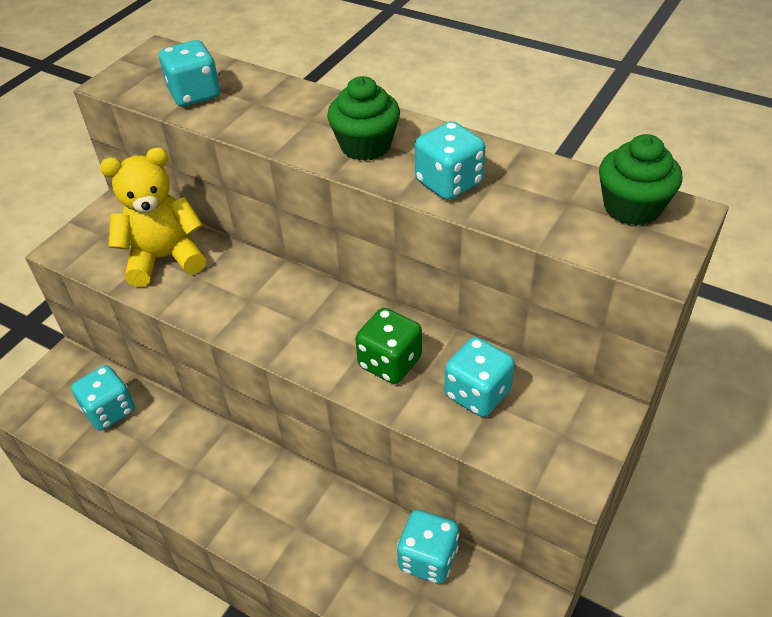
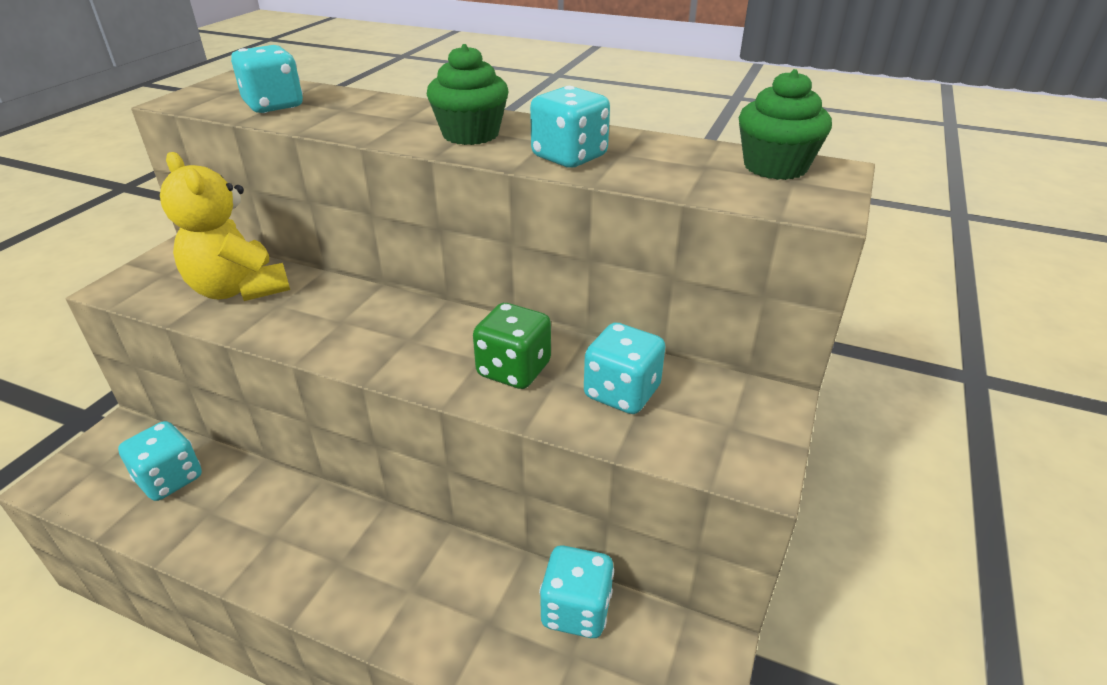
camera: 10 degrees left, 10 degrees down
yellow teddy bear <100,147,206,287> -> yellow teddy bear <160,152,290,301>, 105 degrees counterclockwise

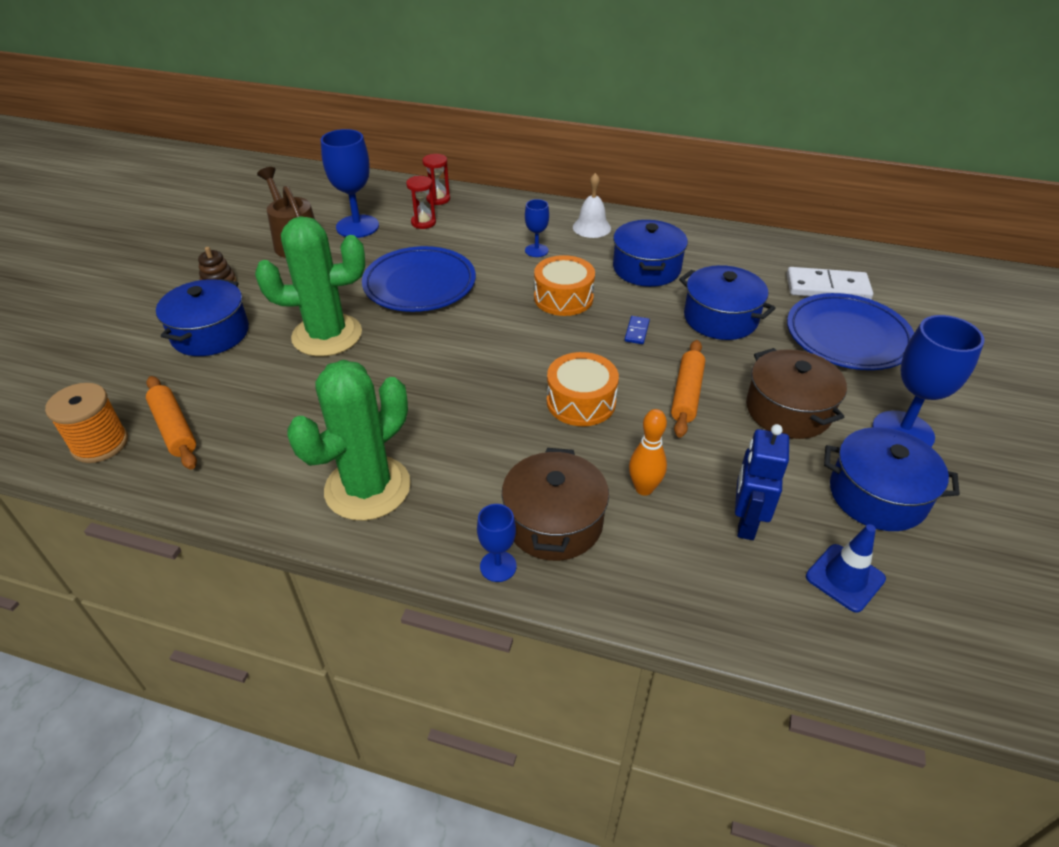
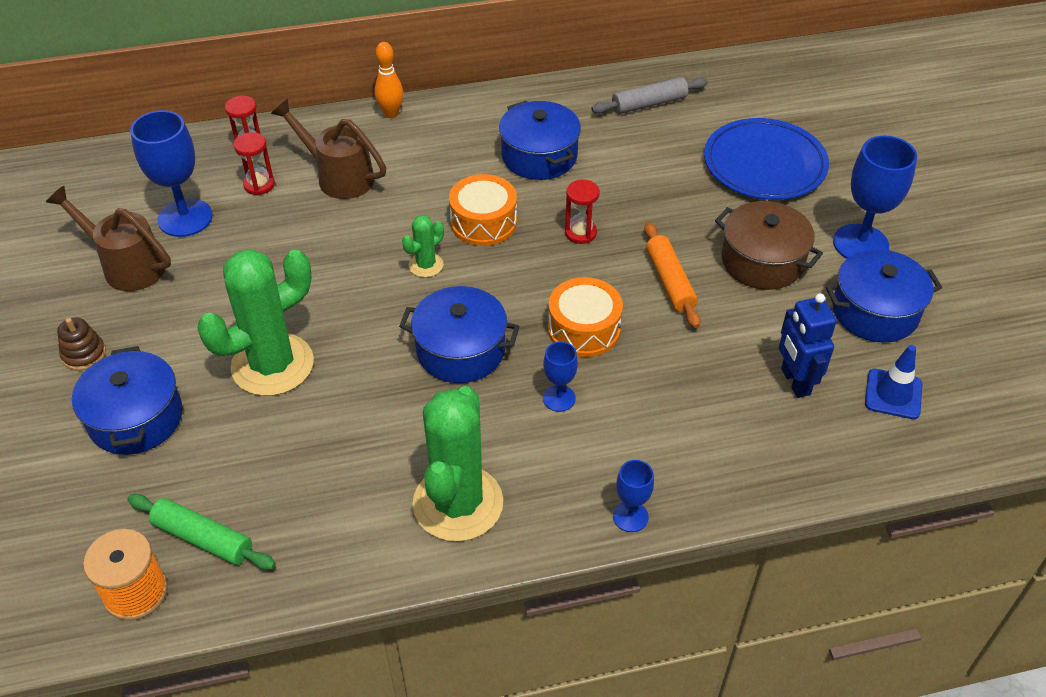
camera: 30 degrees left, 5 degrees up
orange rolling pin <146,376,197,470> -> green rolling pin <127,494,276,570>
none -> brown watering can <271,99,386,199>
orange bowling pin <629,409,667,496> -> orange bowling pin <374,42,403,118>, moved
blue pot <679,265,776,340> -> blue pot <399,286,520,383>, moved
none -> green cactus <402,215,444,277>
blue goblet <525,199,549,257> -> blue goblet <543,341,578,412>, moved
blue domino <625,316,650,344> -> red hourglass <565,180,600,244>
none -> grey rolling pin <591,77,708,114>
blue plate <362,246,476,312> -> none
brown pot <502,448,609,561> -> none
white bell <573,173,611,238> -> none
white domino <787,267,873,299> -> none

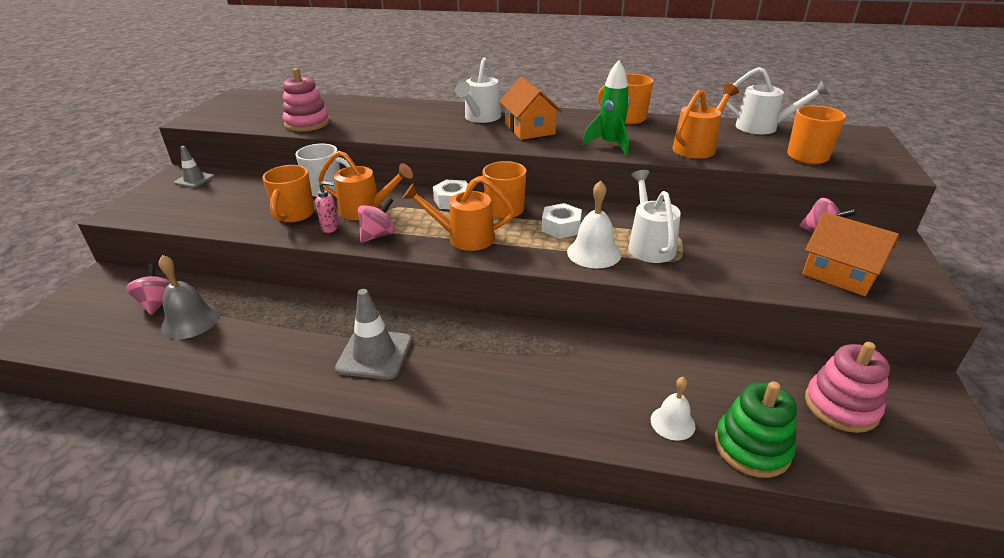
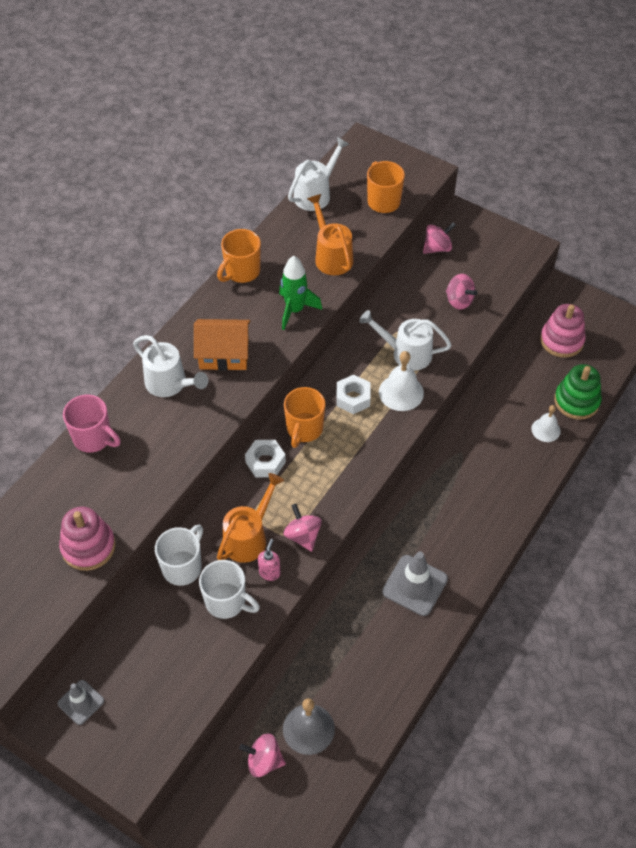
camera: 70 degrees left, 20 degrees up
none -> pink mug <63,395,121,453>
orange mug <262,165,314,223> -> white mug <199,560,260,619>
none -> pink spinning top <446,274,478,310>
orange watering can <402,177,515,251> -> none
orange house <802,212,899,296> -> none

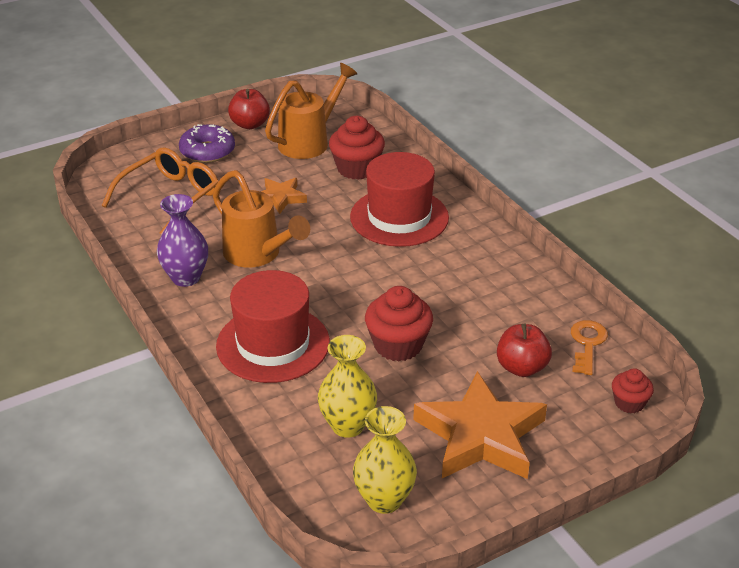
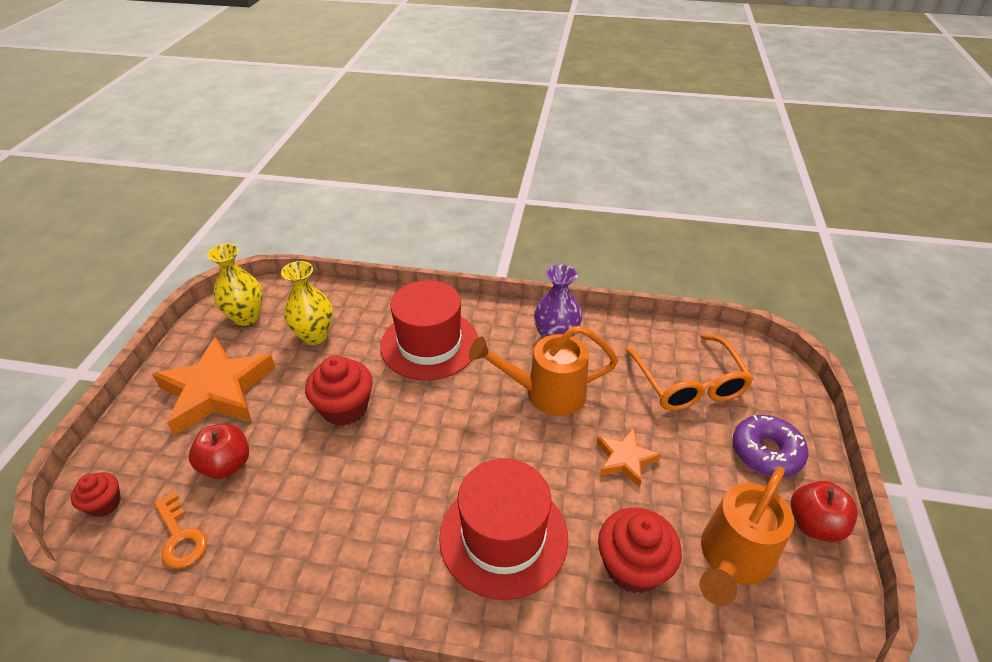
camera: 130 degrees right, 5 degrees up
orange watering can <265,63,358,159> -> orange watering can <699,467,794,606>, 45 degrees clockwise

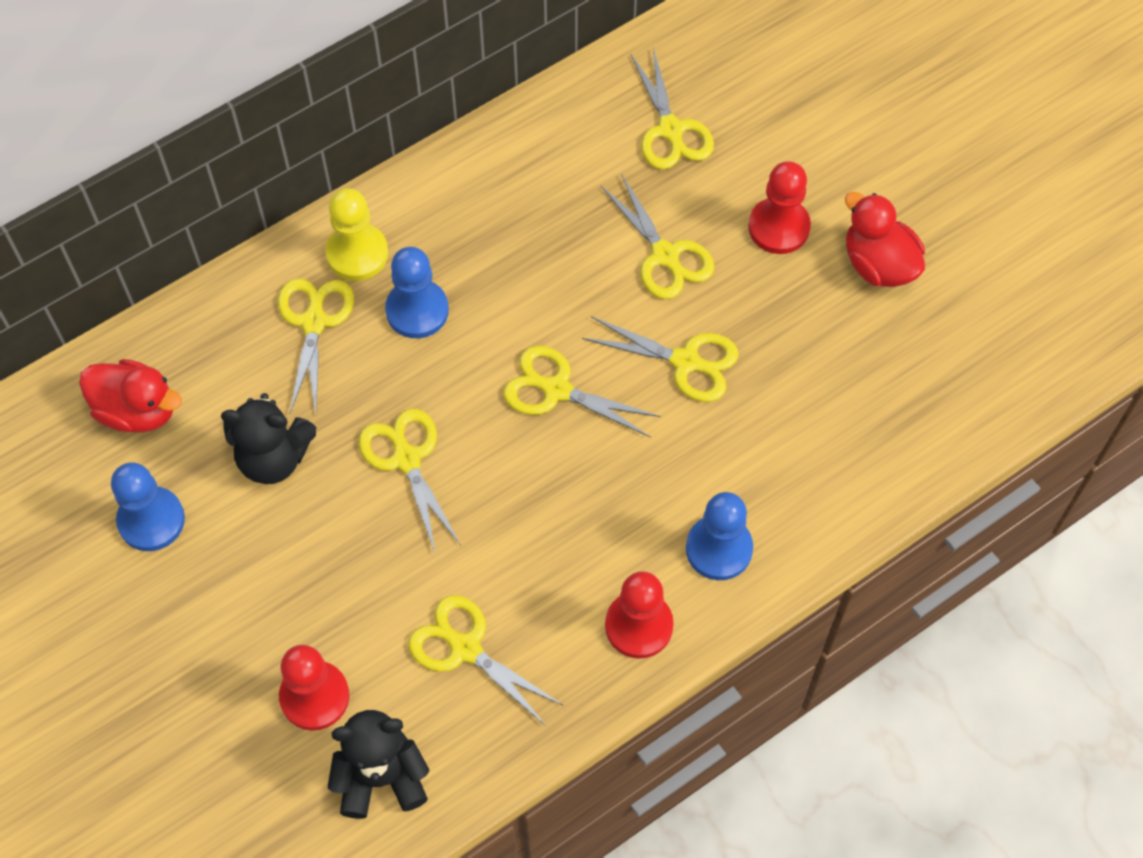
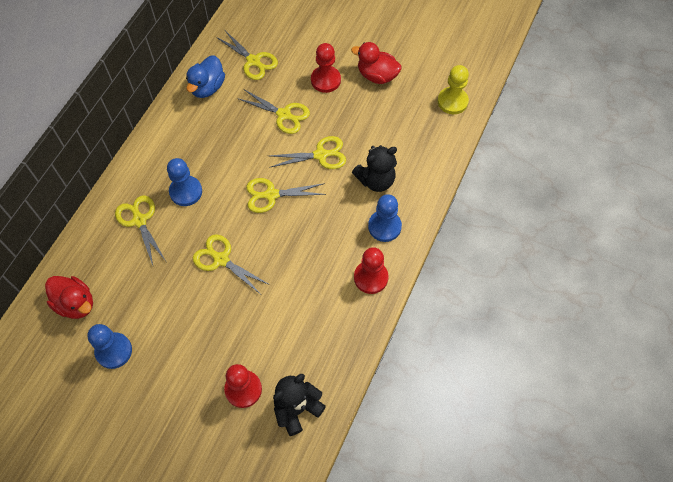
camera: 30 degrees left, 0 degrees up
red duck <79,359,182,433> -> red duck <45,276,93,319>, 45 degrees clockwise
none -> blue duck <186,55,225,98>
black teddy bear <221,393,317,484> -> black teddy bear <352,145,397,192>, moved
yellow pawn <325,188,388,281> -> yellow pawn <437,65,469,114>, moved
yellow scissors <408,595,564,726> -> none

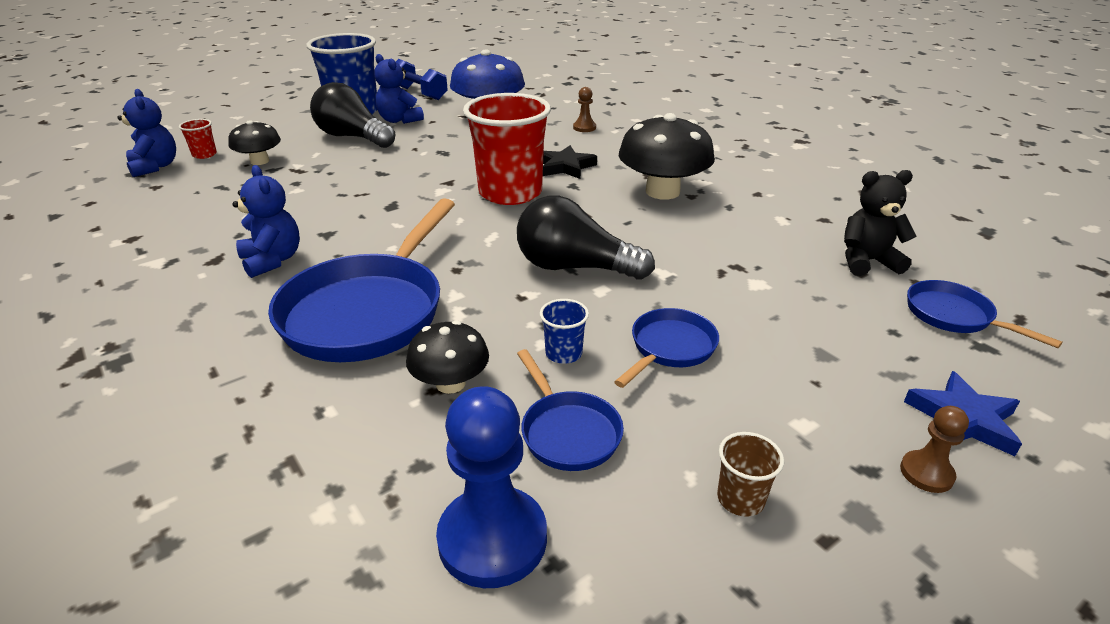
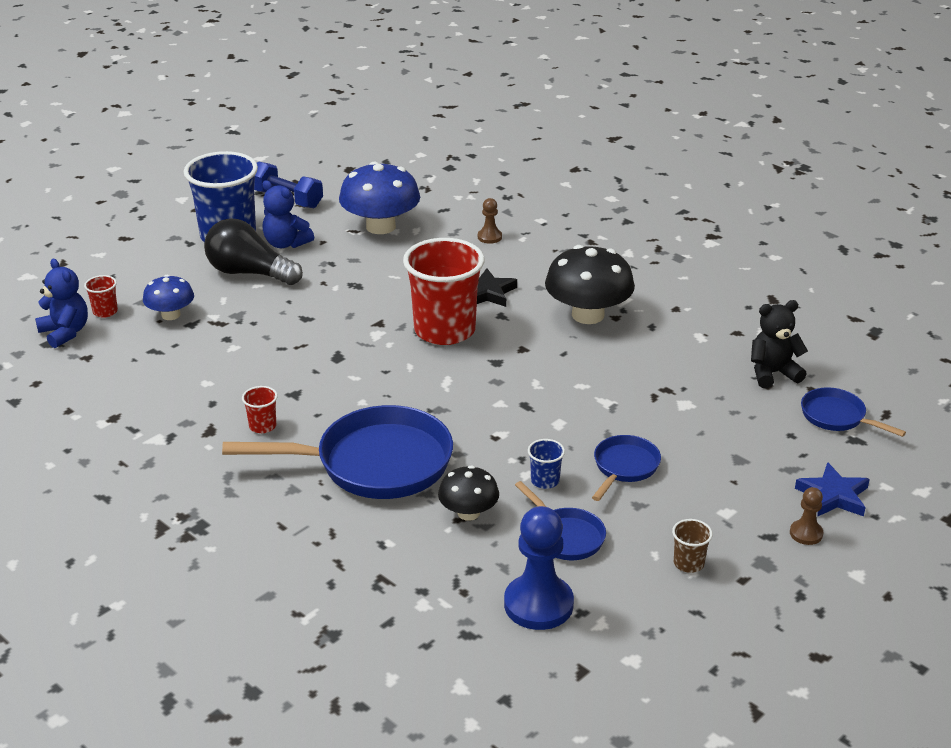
camera: 10 degrees left, 0 degrees up
black mushroom <228,120,281,165> -> blue mushroom <143,275,194,320>
blue pan <268,198,455,362> -> blue pan <222,405,453,499>, 105 degrees counterclockwise
blue teddy bear <232,165,300,278> -> red cup <242,386,278,433>
black light bulb <517,196,655,280> -> none

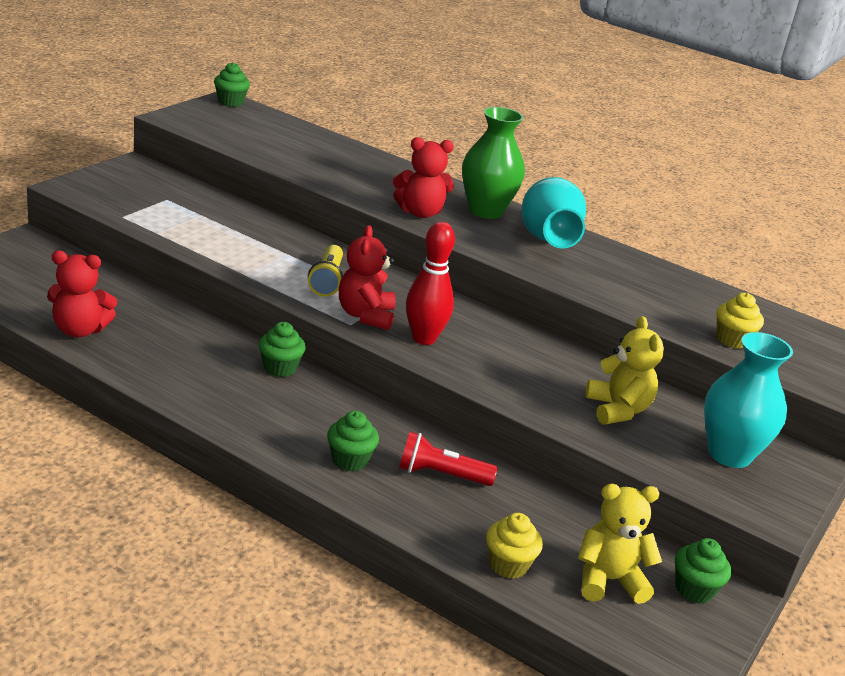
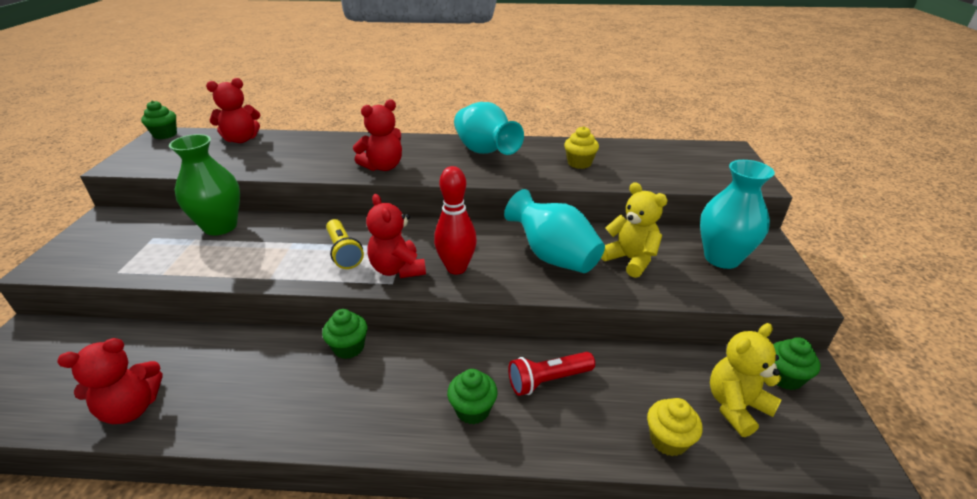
camera: 25 degrees left, 5 degrees up
green vase <462,107,525,219> -> green vase <169,134,240,236>, moved
none -> red teddy bear <206,78,260,143>
none -> turquoise vase <504,189,605,273>
yellow cupcake <716,293,764,349> -> yellow cupcake <564,126,599,169>, moved

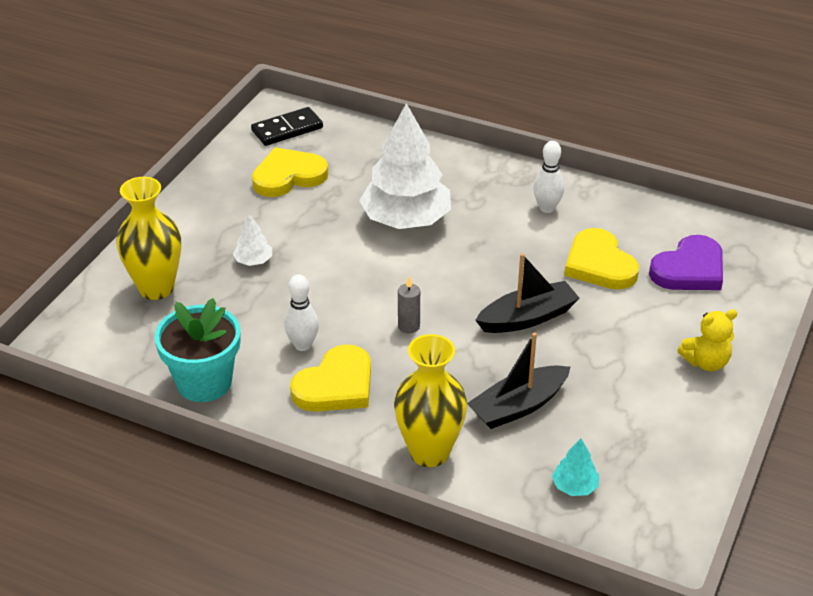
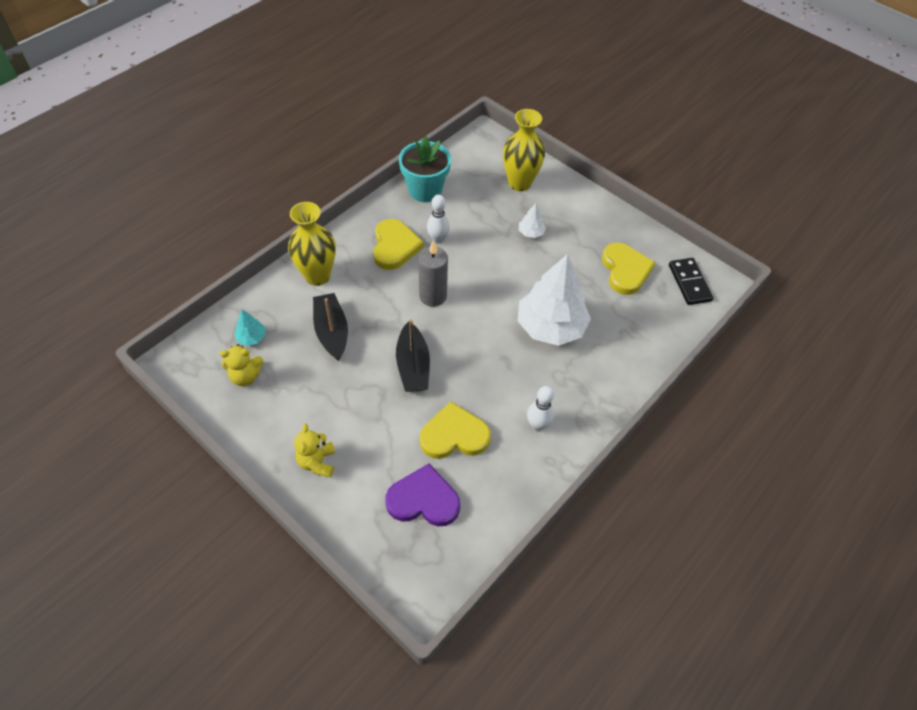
camera: 105 degrees right, 15 degrees up
none -> yellow teddy bear <220,344,263,386>
yellow heart <290,344,371,412> -> yellow heart <373,219,424,270>, 150 degrees counterclockwise
purple heart <649,235,723,290> -> purple heart <385,464,460,526>, 120 degrees clockwise
grey candle <398,277,420,333> -> grey candle <418,240,448,307>, x1.76

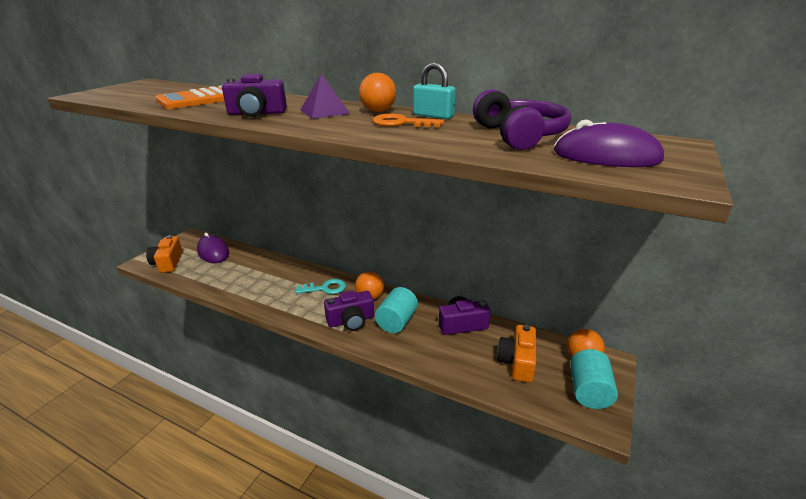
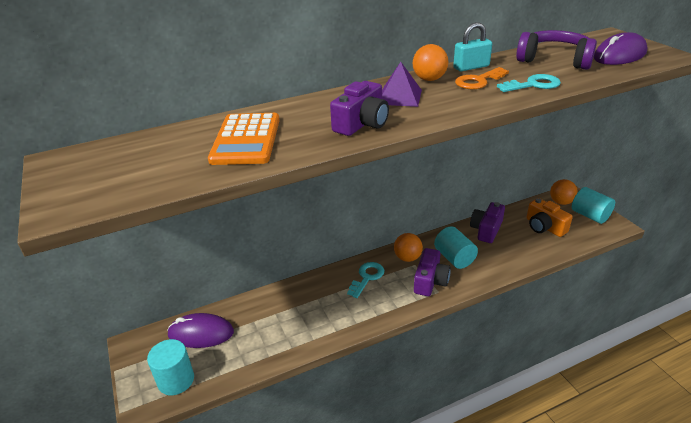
camera: 50 degrees left, 5 degrees up
orange camera <146,235,183,273> -> turquoise cylinder <147,339,194,395>
none -> turquoise key <497,74,561,92>

